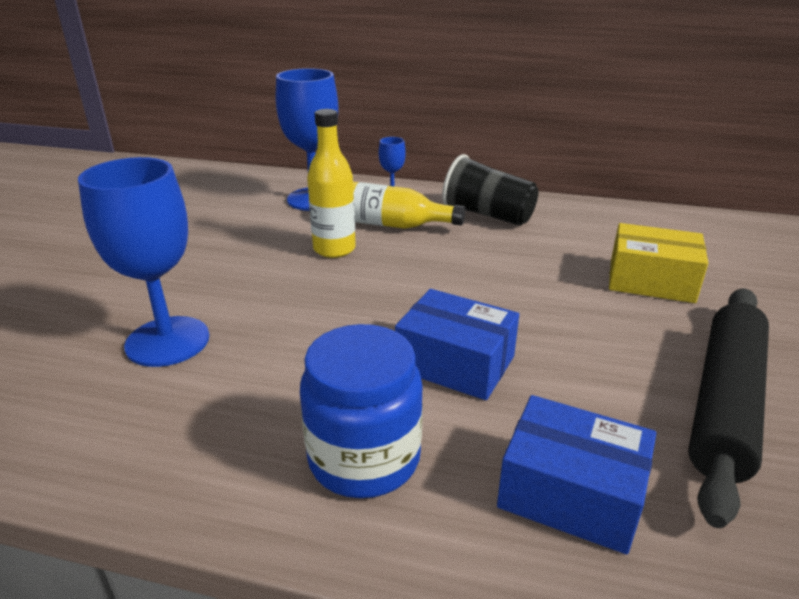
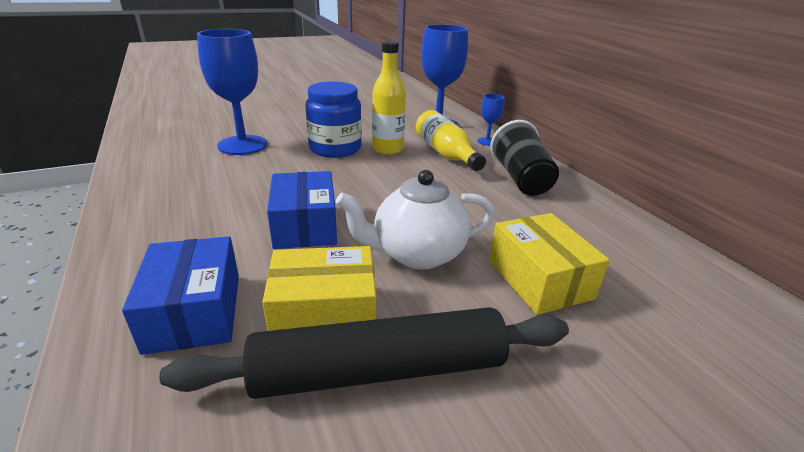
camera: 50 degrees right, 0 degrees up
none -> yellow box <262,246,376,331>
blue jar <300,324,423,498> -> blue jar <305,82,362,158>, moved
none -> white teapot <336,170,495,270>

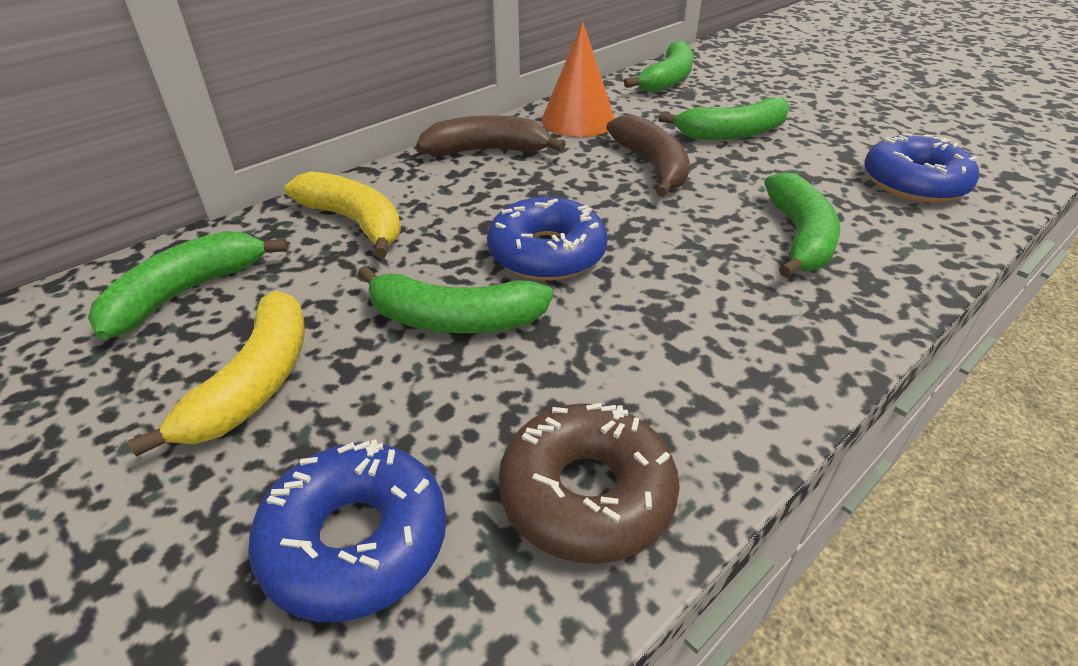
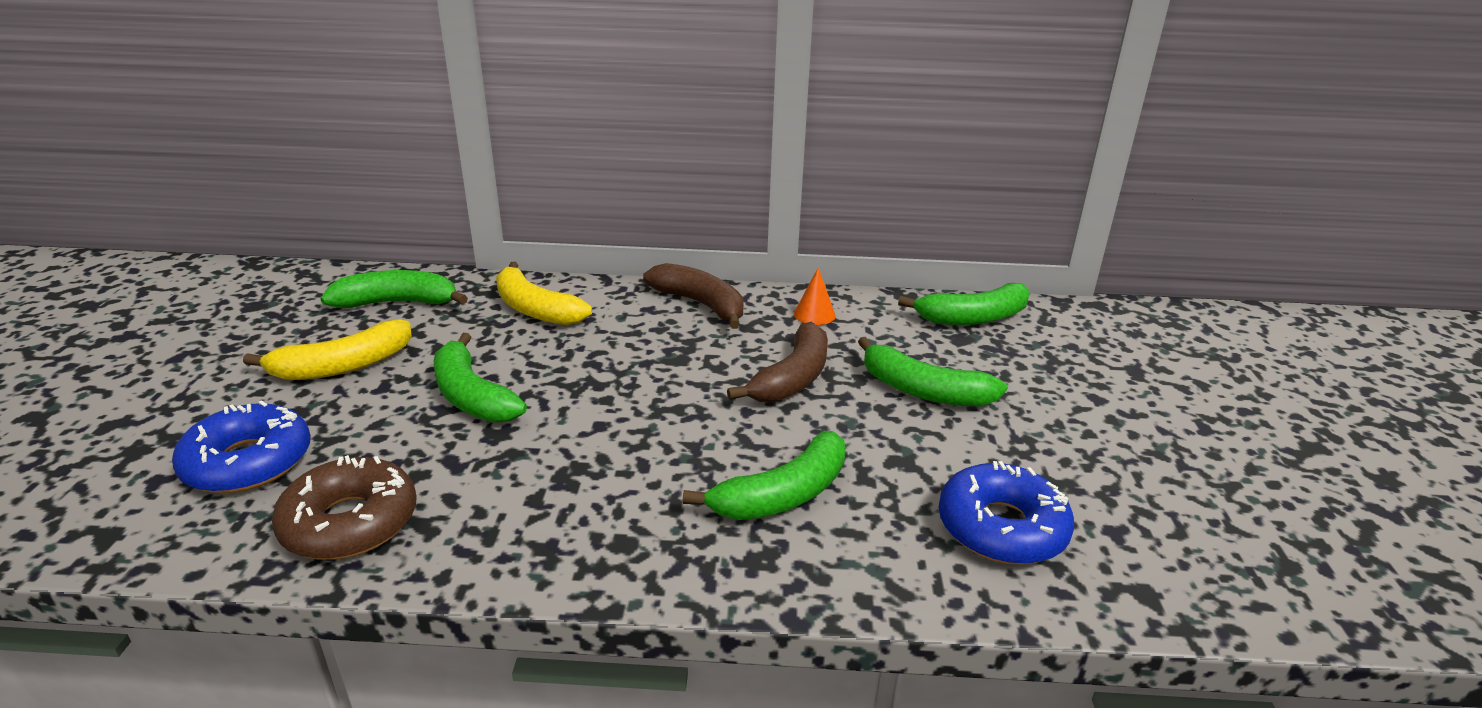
camera: 45 degrees right, 10 degrees down
yellow banana <284,171,401,258> -> yellow banana <496,262,592,325>, 135 degrees clockwise
orange cone <542,22,615,137> -> orange cone <794,267,836,325>, x0.53
blue donut <487,197,608,281> -> none

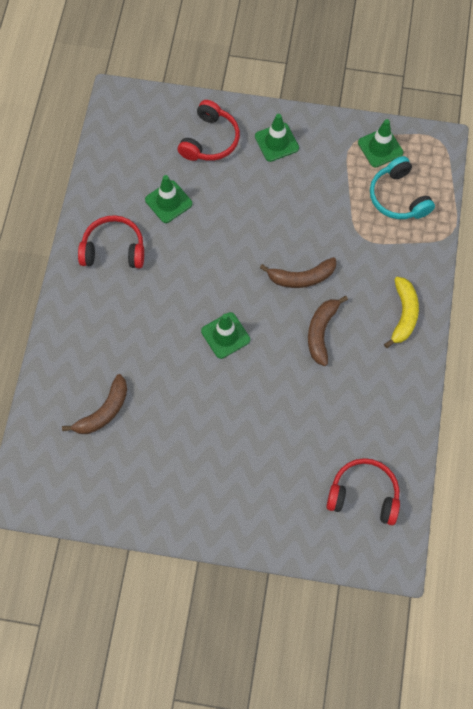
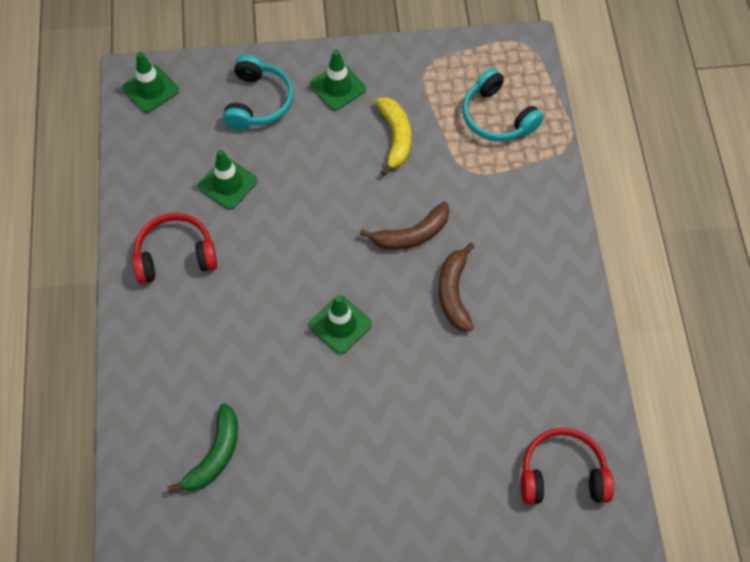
camera: 15 degrees left, 5 degrees down
green traffic cone <358,119,403,167> -> green traffic cone <122,52,179,113>, moved
brown banana <62,374,127,434> -> green banana <168,403,238,493>
red headphones <178,100,240,161> -> turquoise headphones <223,55,294,130>
yellow banana <384,277,419,348> -> yellow banana <375,97,411,176>, moved

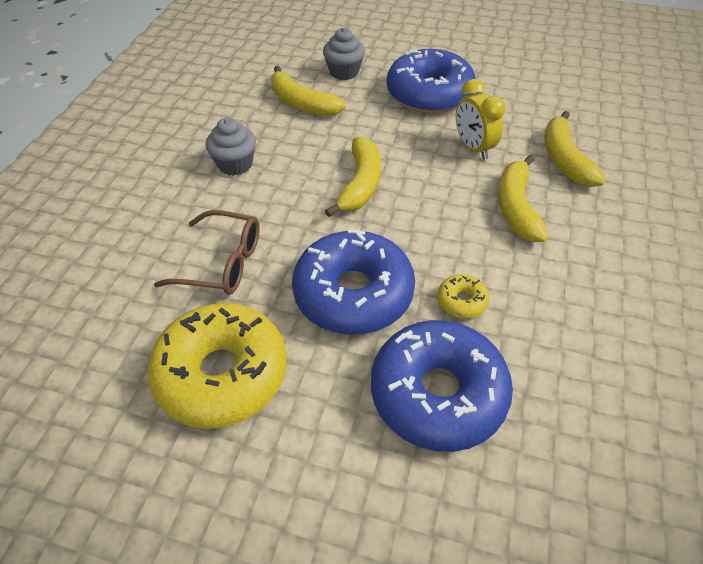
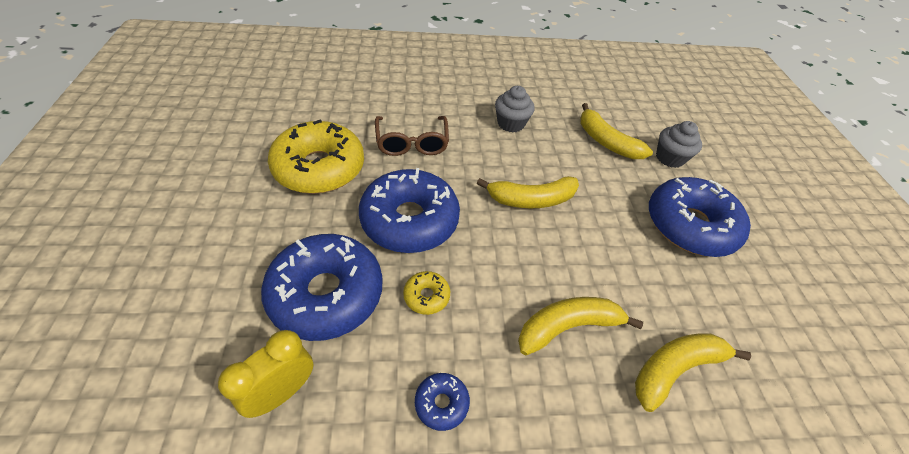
camera: 65 degrees right, 0 degrees up
yellow clock <456,79,506,160> -> yellow clock <218,330,314,418>, moved
none -> blue donut <415,373,470,431>
yellow banana <271,66,346,116> -> yellow banana <580,103,653,159>, 60 degrees counterclockwise

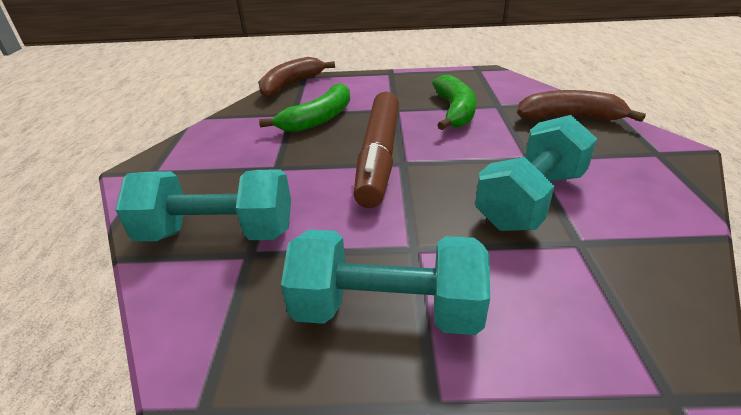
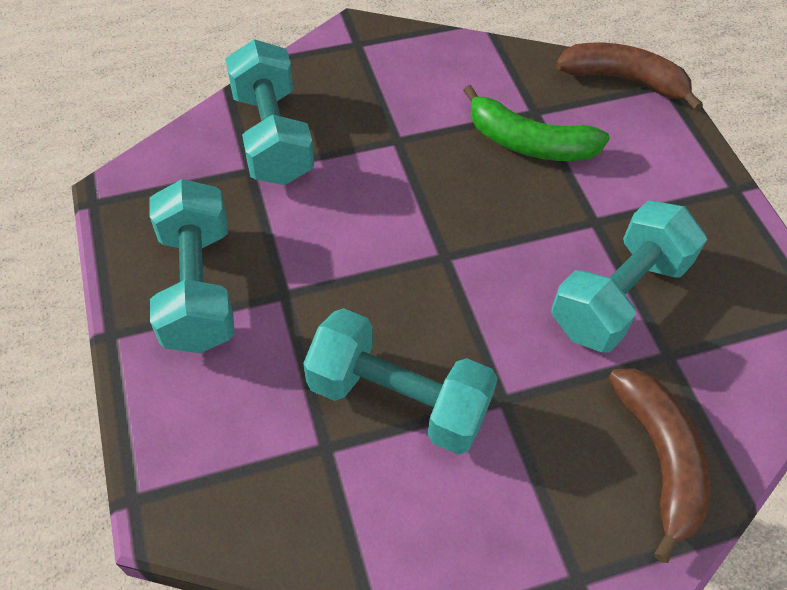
camera: 70 degrees right, 20 degrees up
green banana <432,75,476,130> -> turquoise dumbbell <551,200,707,352>
brown marker <353,92,399,208> -> none

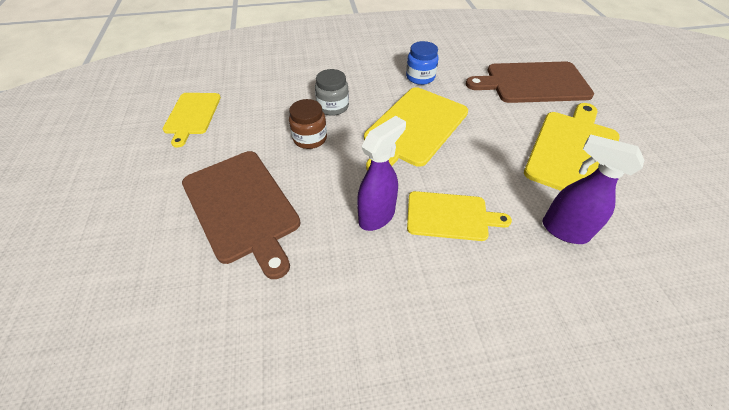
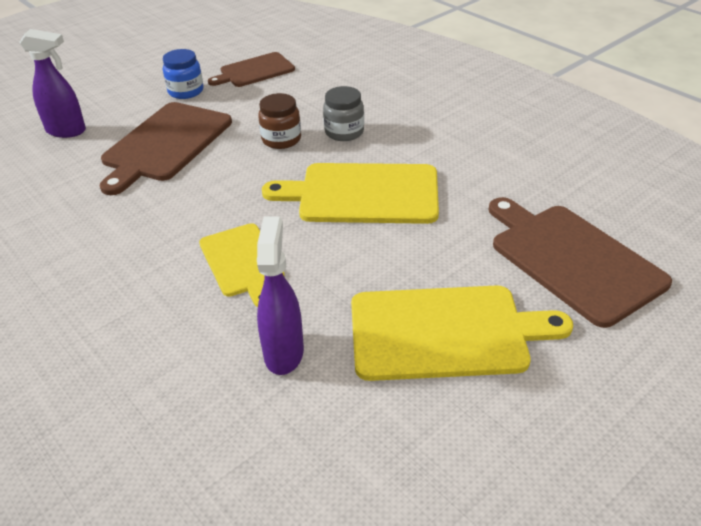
camera: 60 degrees right, 10 degrees down
purple spray bottle <357,116,406,231> -> purple spray bottle <19,29,86,138>, moved
blue jar <406,41,439,85> -> blue jar <163,49,204,99>, moved
yellow cutting board <163,93,221,148> -> brown cutting board <208,52,295,87>

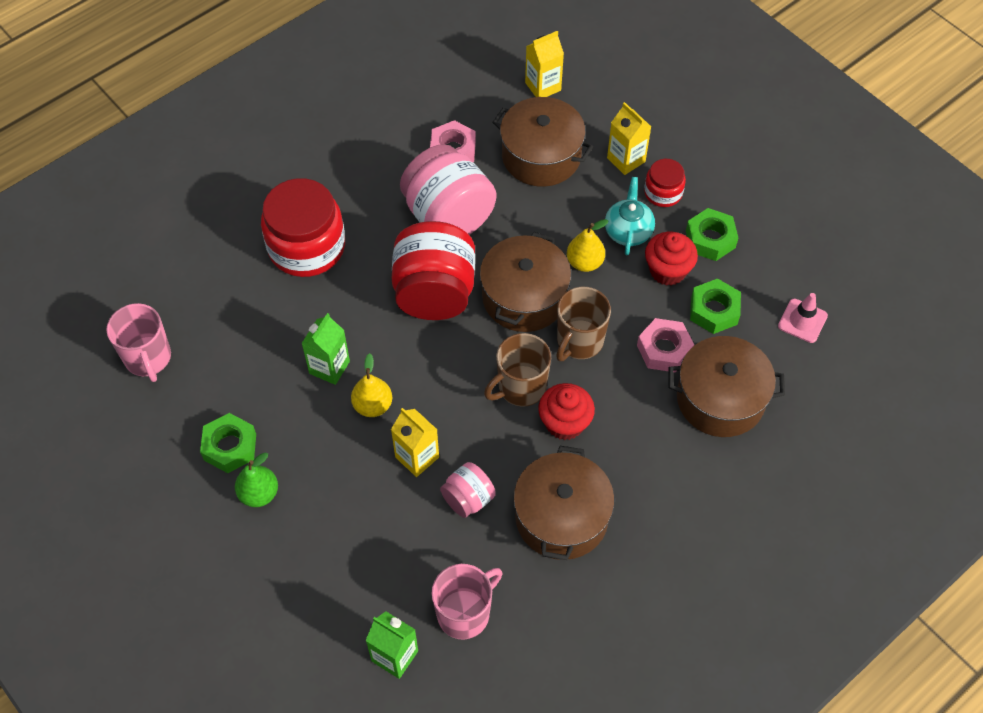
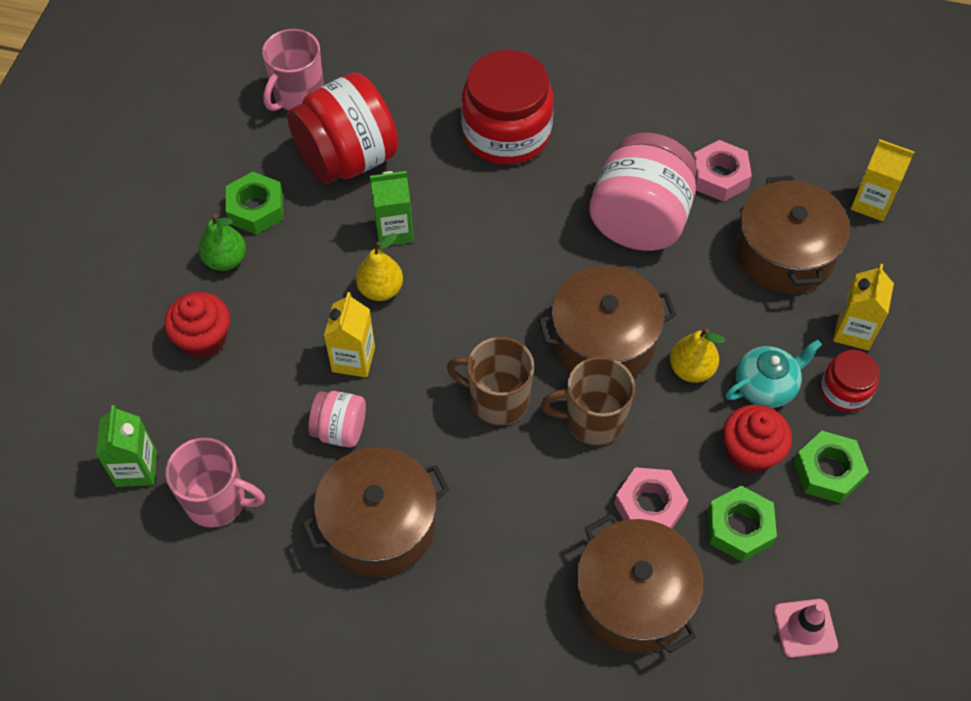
camera: 55 degrees right, 0 degrees up
red cupcake <538,383,595,440> -> red cupcake <164,292,230,359>, moved
red jar <391,221,475,320> -> red jar <287,73,398,184>, moved

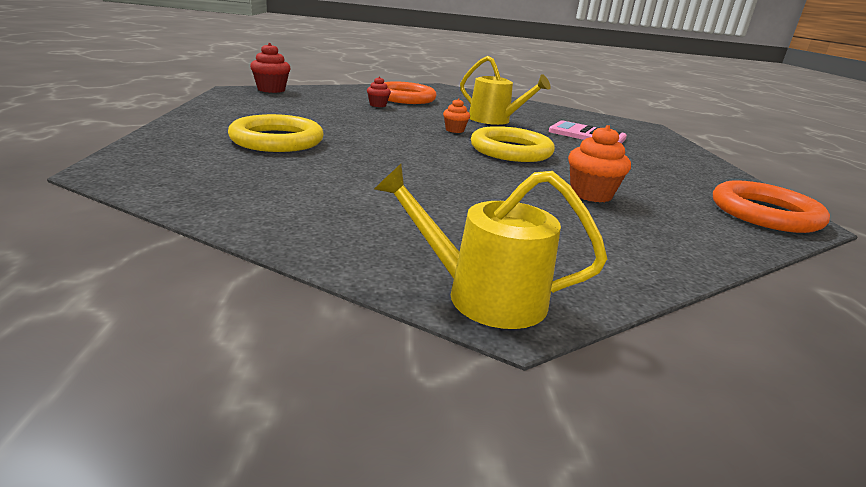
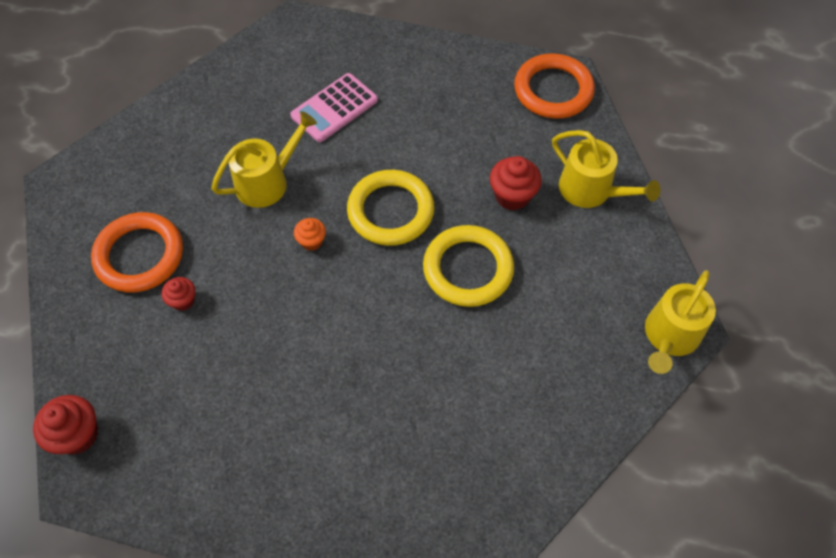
camera: 70 degrees left, 35 degrees up
yellow ring <228,114,324,152> -> yellow ring <423,225,514,307>, moved
orange cupcake <568,125,631,203> -> red cupcake <490,156,542,210>
none -> yellow watering can <552,130,661,208>

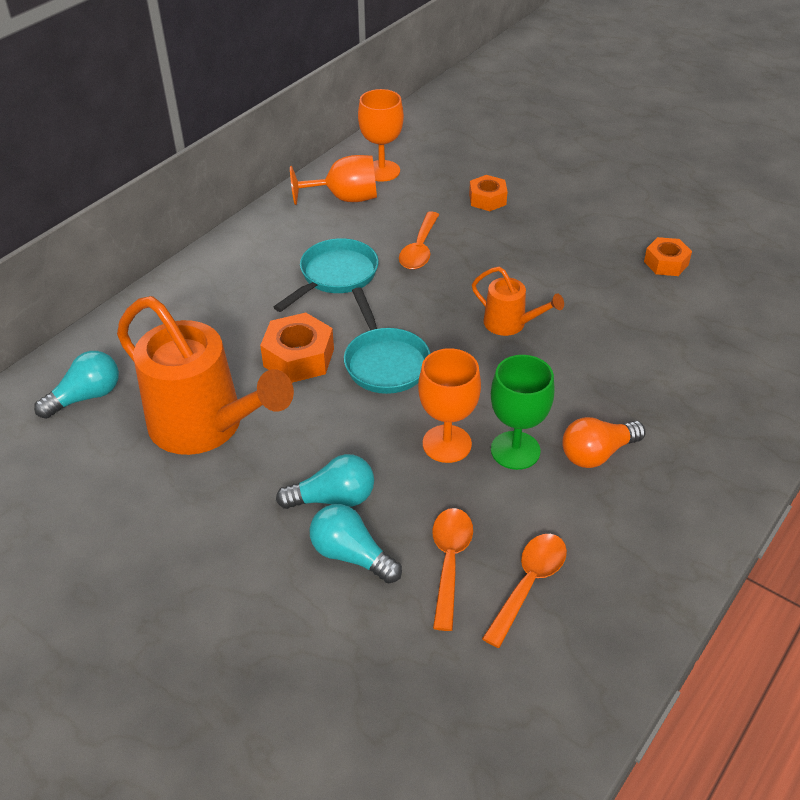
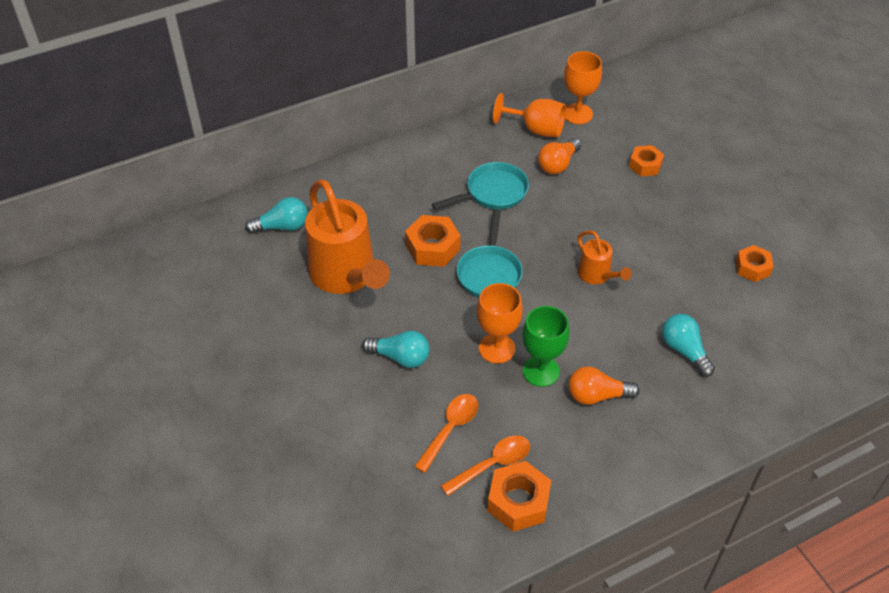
camera: 25 degrees right, 5 degrees up
none -> orange nut <487,461,551,532>
none -> orange light bulb <538,138,582,174>
turquoise light bulb <310,504,402,583> -> turquoise light bulb <662,314,715,377>, moved
orange spoon <399,211,439,270> -> none

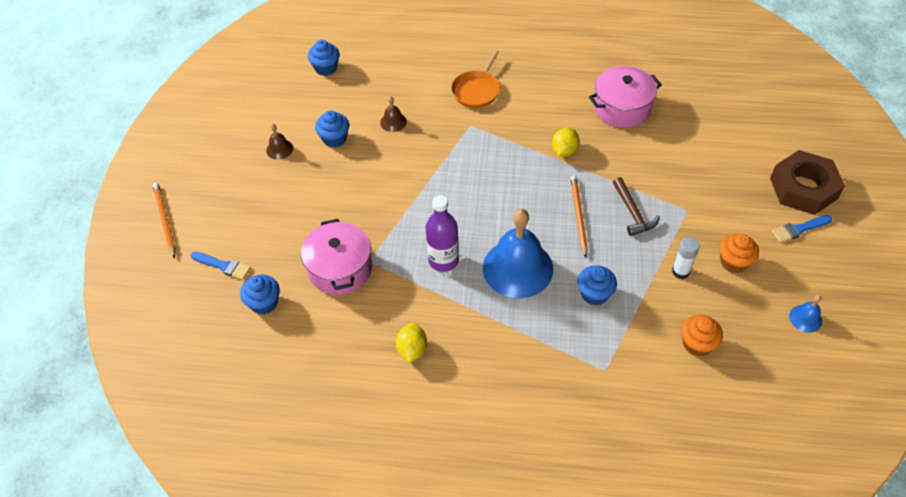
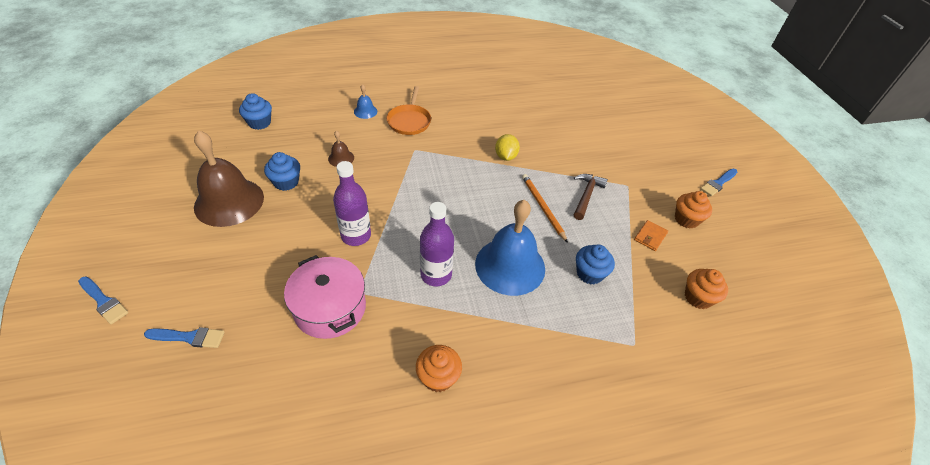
camera: 25 degrees left, 5 degrees down
orange pencil <153,183,175,259> -> blue brush <78,276,128,324>
brown bell <266,124,293,160> -> brown bell <194,130,264,227>, x2.33
none -> purple bottle <333,161,371,246>
blue bell <789,295,822,333> -> blue bell <354,84,377,119>, moved
yellow lemon <396,323,427,363> -> orange cupcake <416,345,462,392>
brown hammer <613,177,660,236> -> brown hammer <573,174,608,220>, 120 degrees counterclockwise
white glue stick <672,237,700,279> -> orange wallet <634,220,668,251>
blue cupcake <240,274,280,315> -> none
pink pot <589,66,662,128> -> none
brown nut <770,150,845,215> -> none

